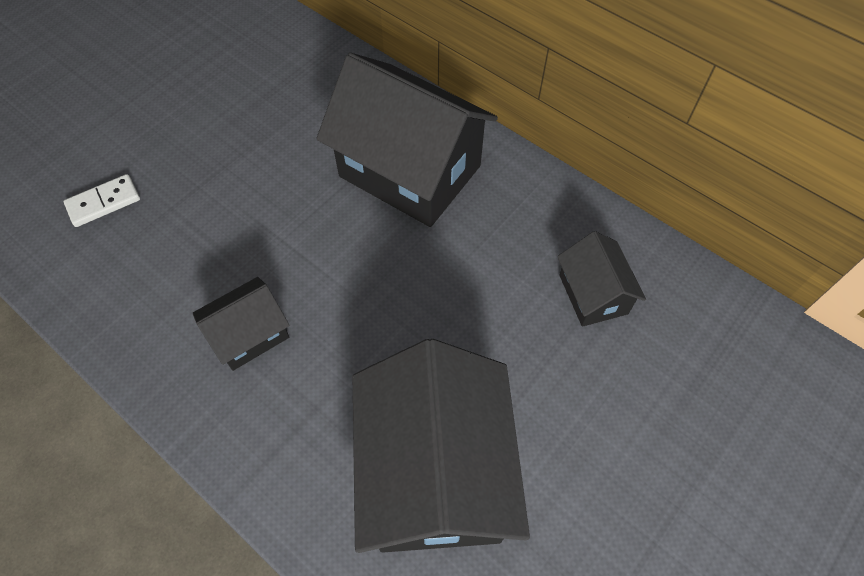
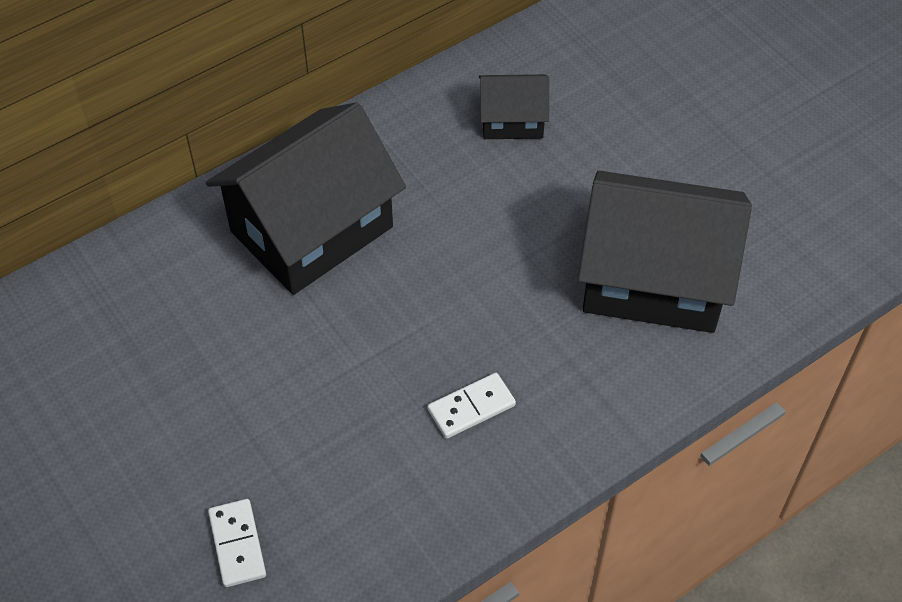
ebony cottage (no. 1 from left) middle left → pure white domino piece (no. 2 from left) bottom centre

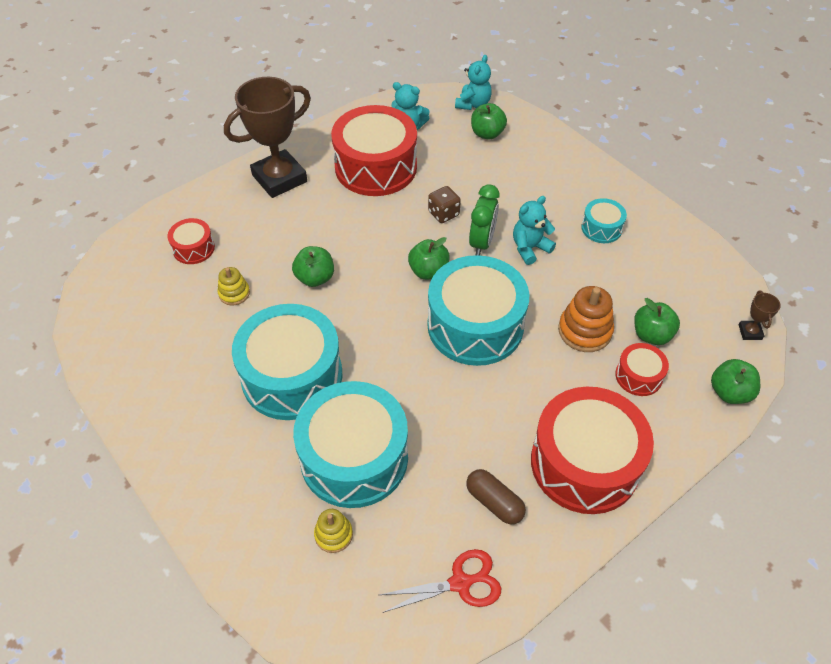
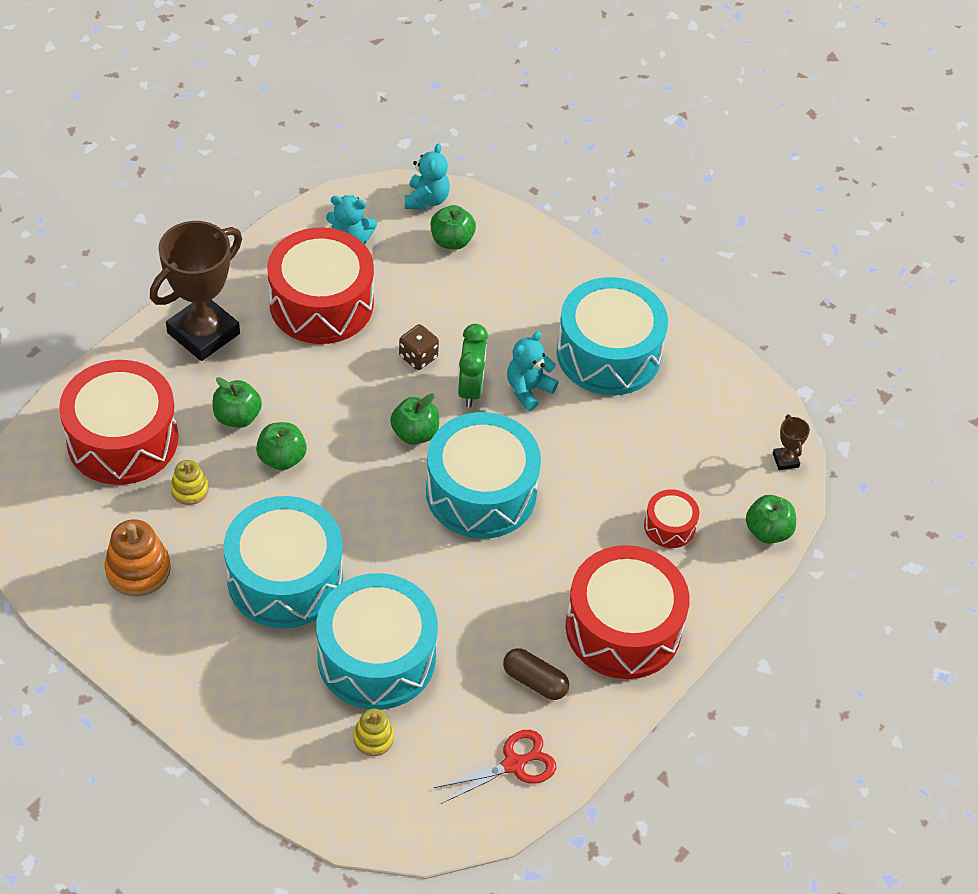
aqua snare drum (no. 4 from left) top right → aqua snare drum (no. 4 from left) centre, x2.16
scarlet snare drum (no. 1 from left) middle left, x2.16
orange-coloured ring stacker middle right → orange-coloured ring stacker middle left, relocated
emerald apple (no. 4 from left in the first image) middle right → emerald apple (no. 1 from left) middle left, relocated

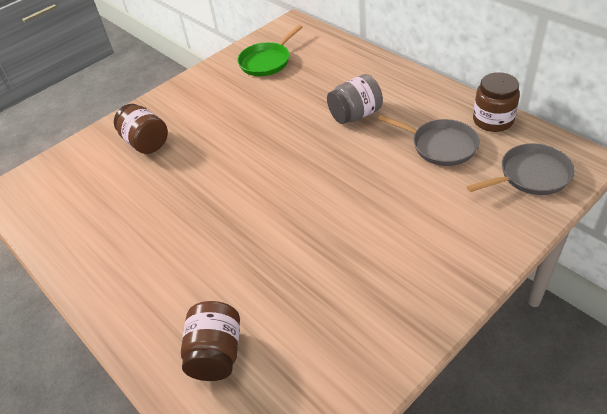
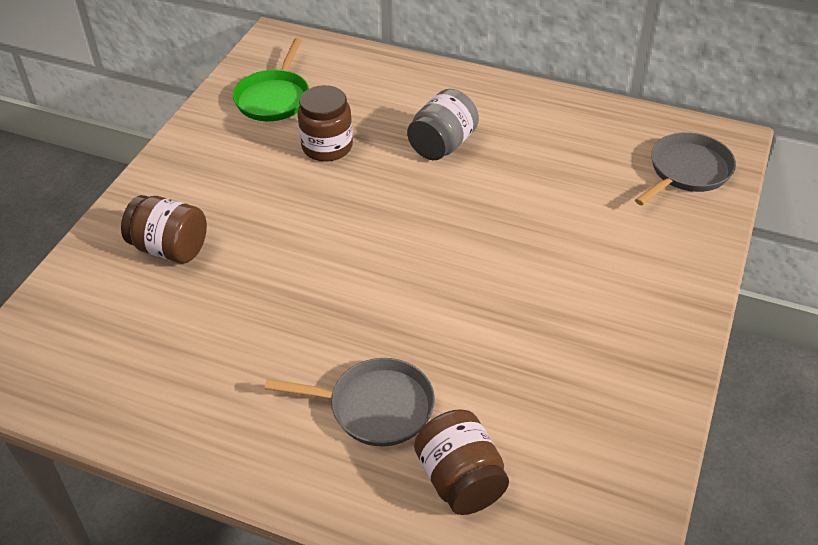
russet jar (no. 3 from left in the first image) top right → russet jar (no. 2 from left) top centre, relocated
ash-grey skillet (no. 1 from left) middle right → ash-grey skillet (no. 1 from left) bottom centre, relocated

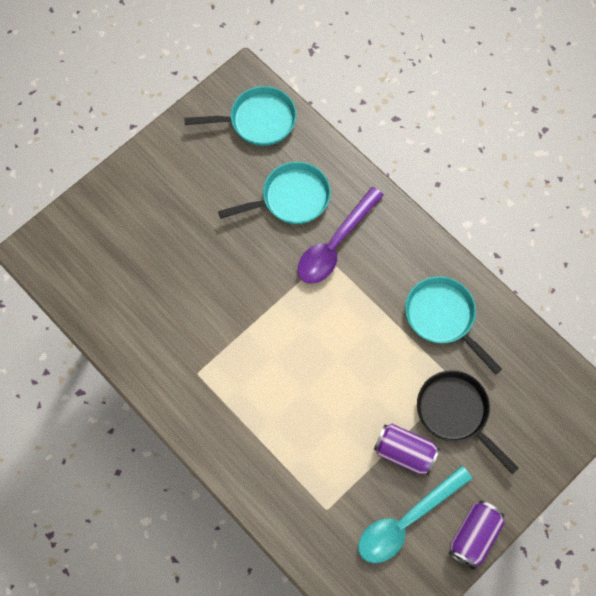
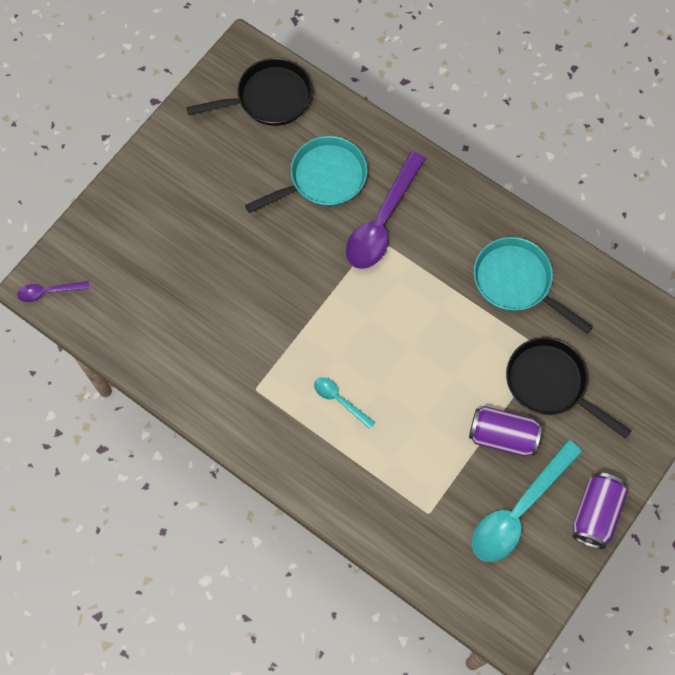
aqua skillet (no. 1 from left) top centre → ebony skillet (no. 1 from left) top centre
- → violet tablespoon (no. 1 from left) middle left
- → aqua tablespoon (no. 1 from left) centre

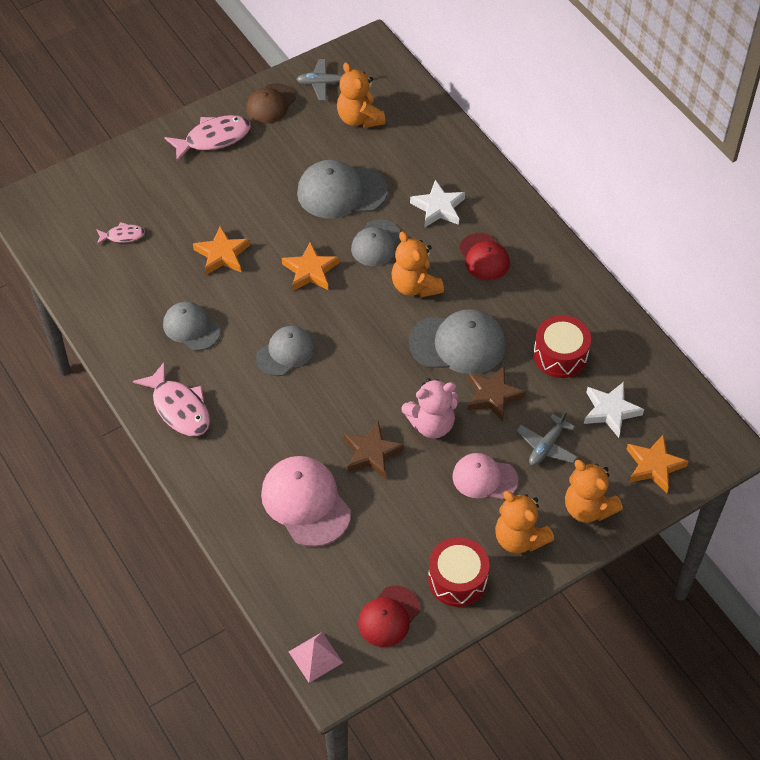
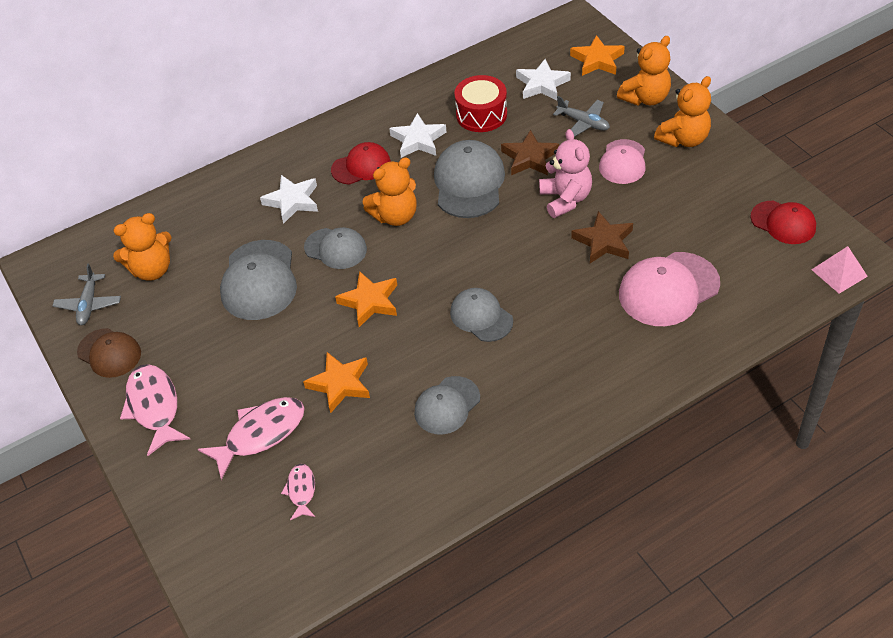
rose-pink fish (no. 2 from left) middle left → rose-pink fish (no. 2 from left) bottom left, relocated
scarlet snare drum (no. 1 from left) bottom centre → -
- → pure white star shape (no. 2 from left) top centre

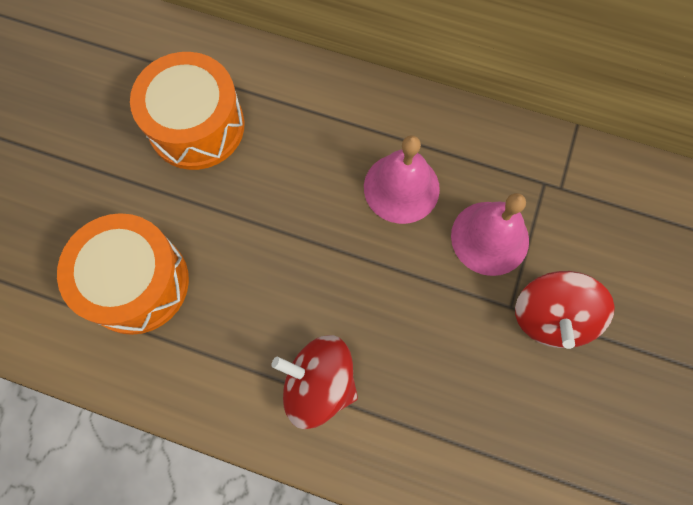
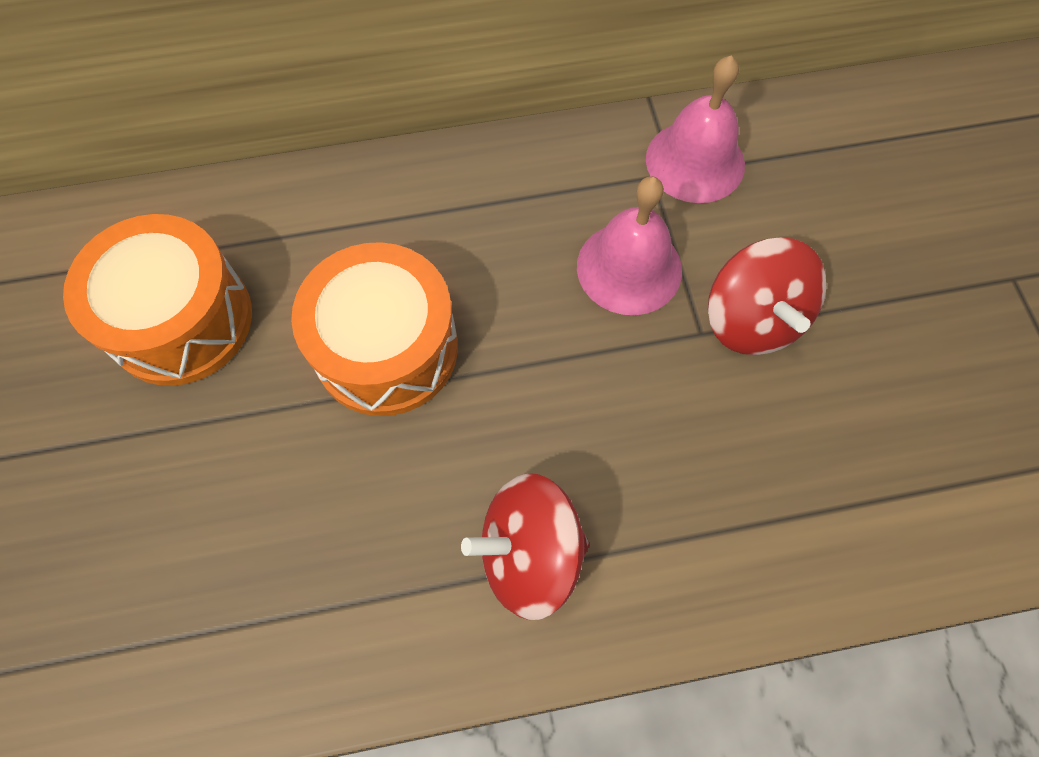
rose-pink school bell (no. 1 from left in the first image) centre → rose-pink school bell (no. 2 from left) top right, relocated
orange-coloured snare drum (no. 1 from left in the first image) middle left → orange-coloured snare drum (no. 2 from left) centre, relocated

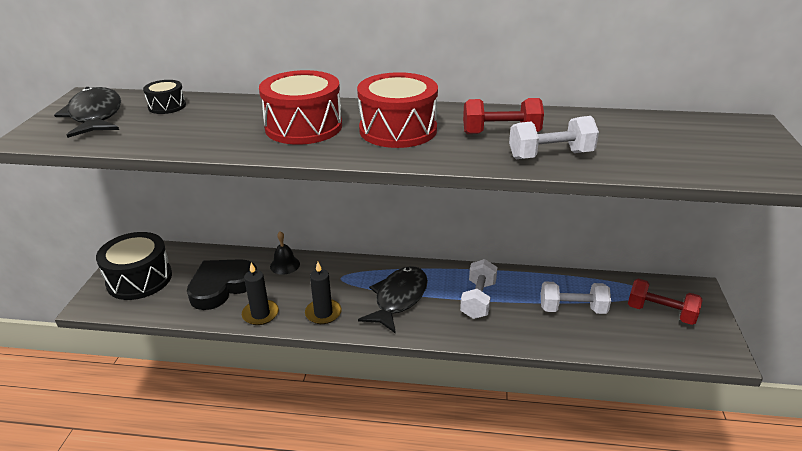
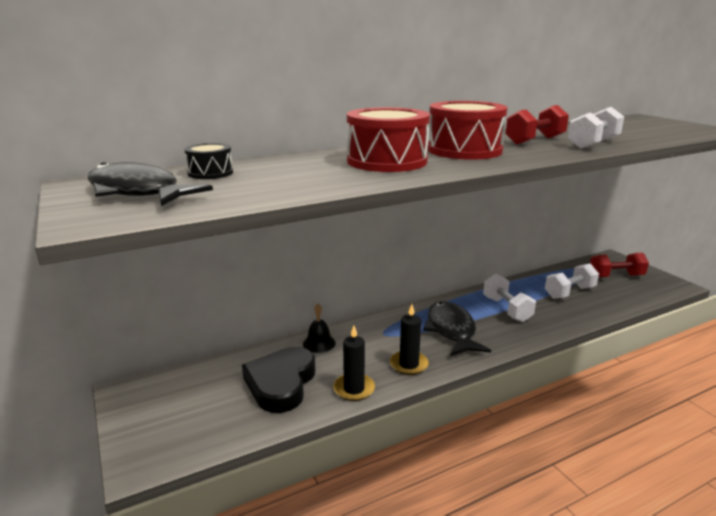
ebony snare drum (no. 1 from left) middle left → -

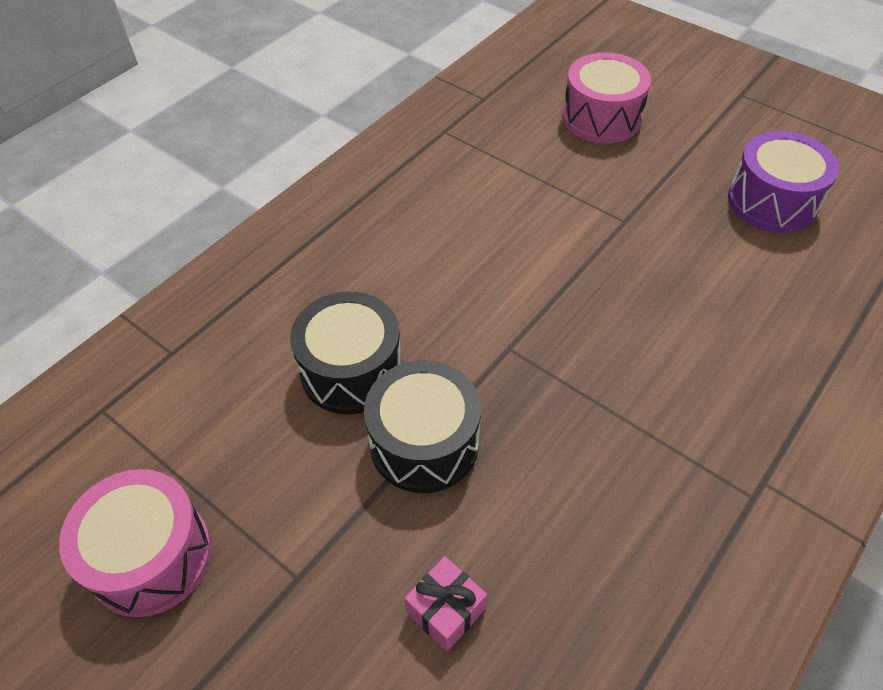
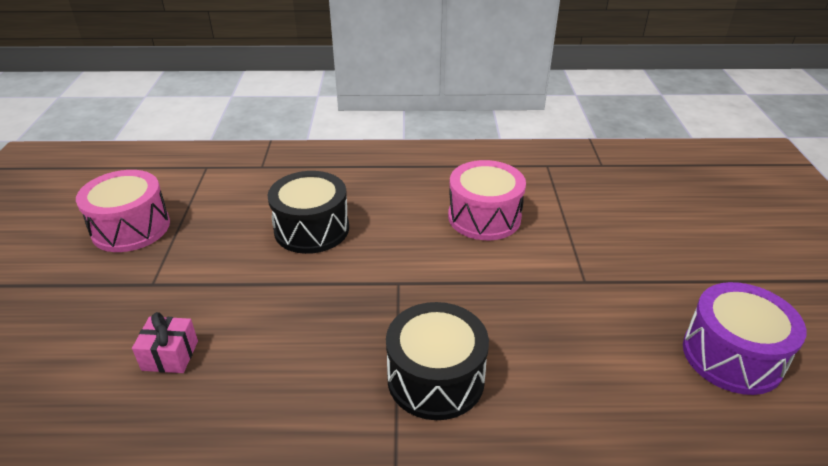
rose-pink snare drum (no. 2 from left) top right → rose-pink snare drum (no. 2 from left) centre, relocated
ebony snare drum (no. 2 from left) centre → ebony snare drum (no. 2 from left) bottom centre, relocated

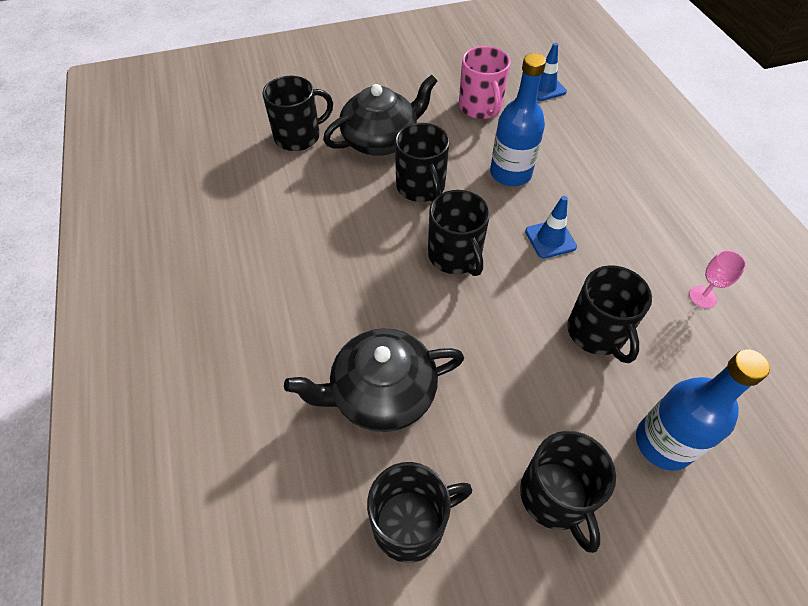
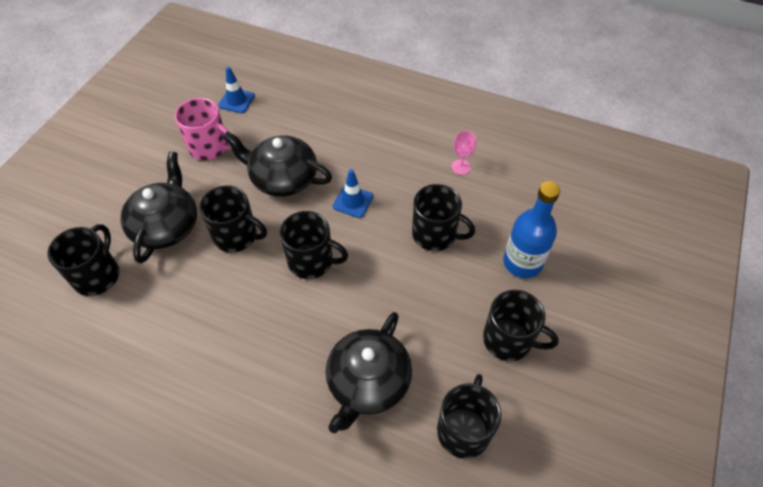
royal blue drink bottle (no. 1 from left) top centre → ebony teapot (no. 2 from left) centre

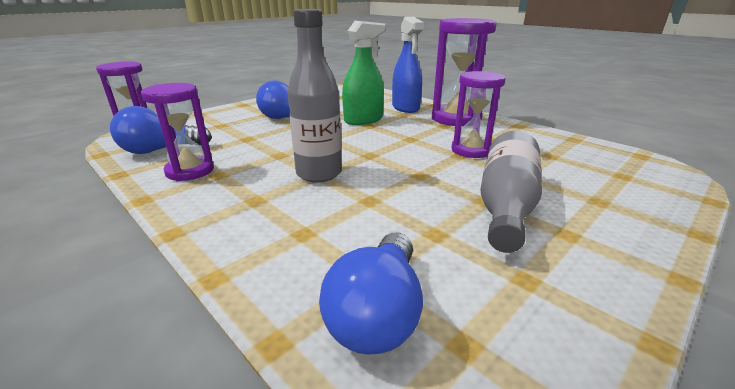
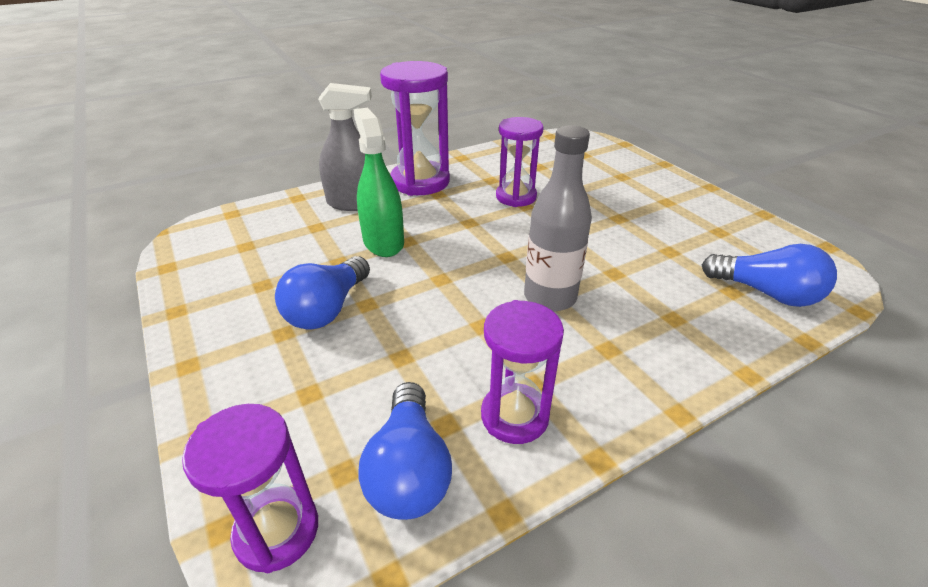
royal blue spray cleaner top centre → ash-grey spray cleaner top centre
ash-grey drink bottle (no. 2 from left) middle right → -

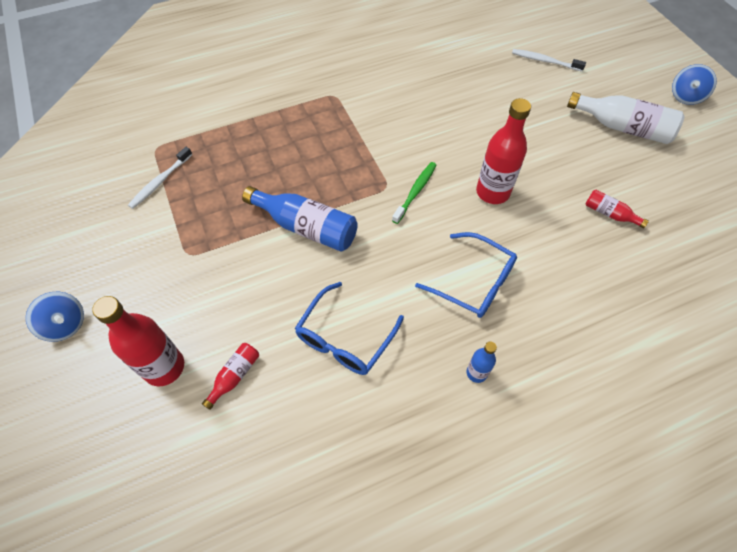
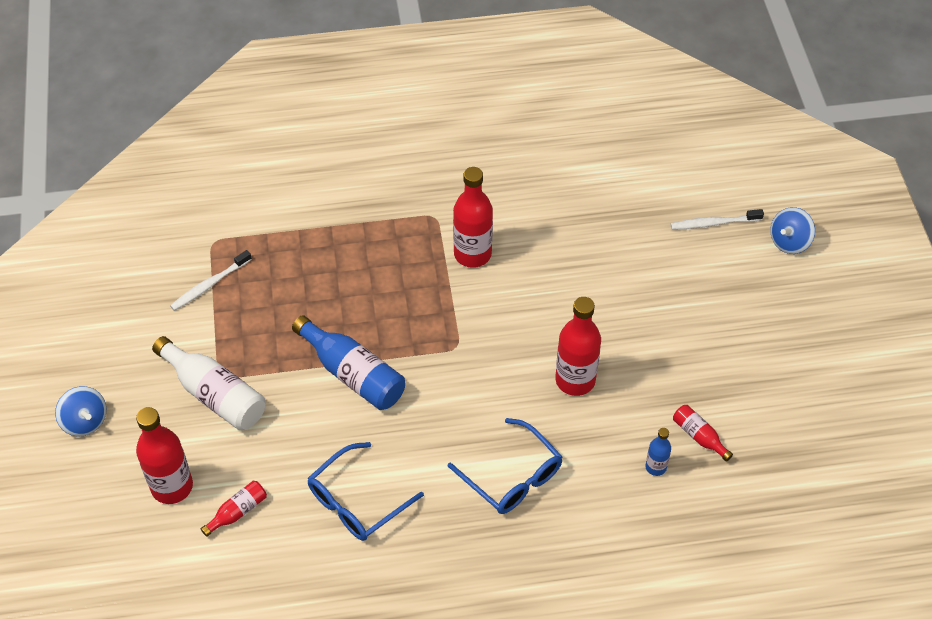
pure white dental brush (no. 2 from left) top right → pure white dental brush (no. 2 from left) middle right, 45 degrees counterclockwise
royal blue spinning top (no. 2 from left) top right → royal blue spinning top (no. 2 from left) middle right, relocated
pure white drink bottle top right → pure white drink bottle middle left, relocated
emerald dental brush centre → -
royal blue drink bottle (no. 2 from left) centre → royal blue drink bottle (no. 2 from left) bottom right, relocated
- → scarlet drink bottle (no. 3 from left) centre

